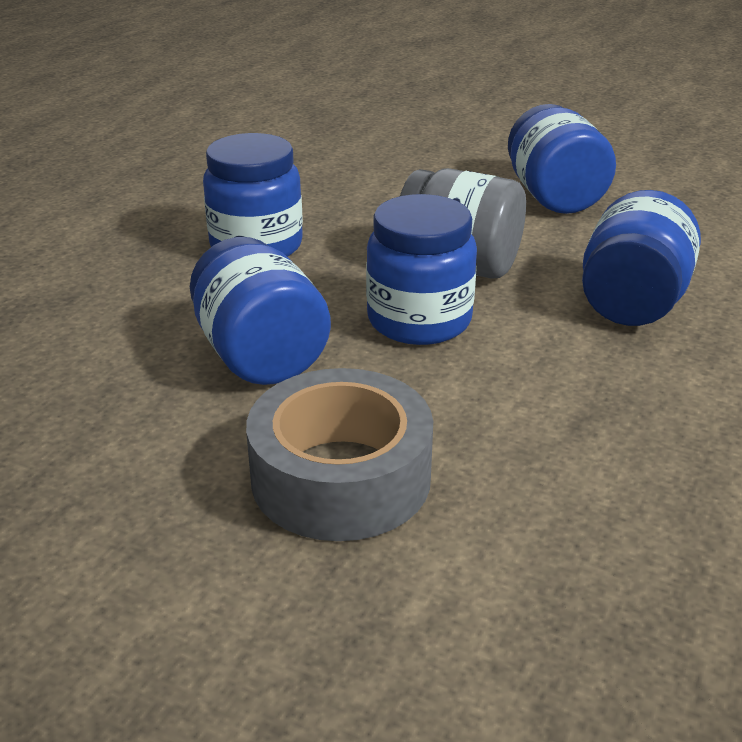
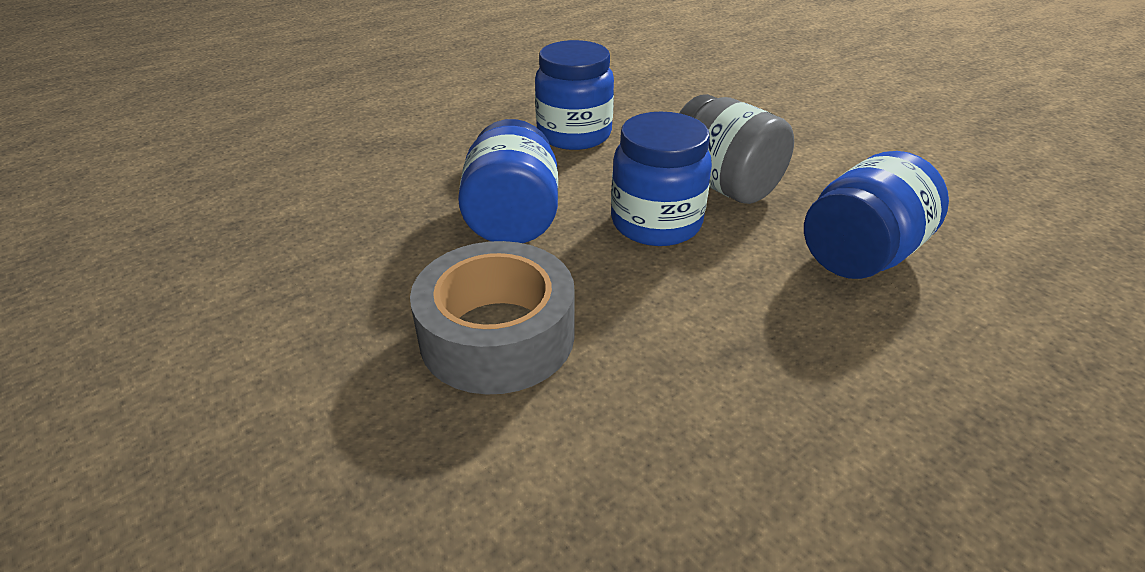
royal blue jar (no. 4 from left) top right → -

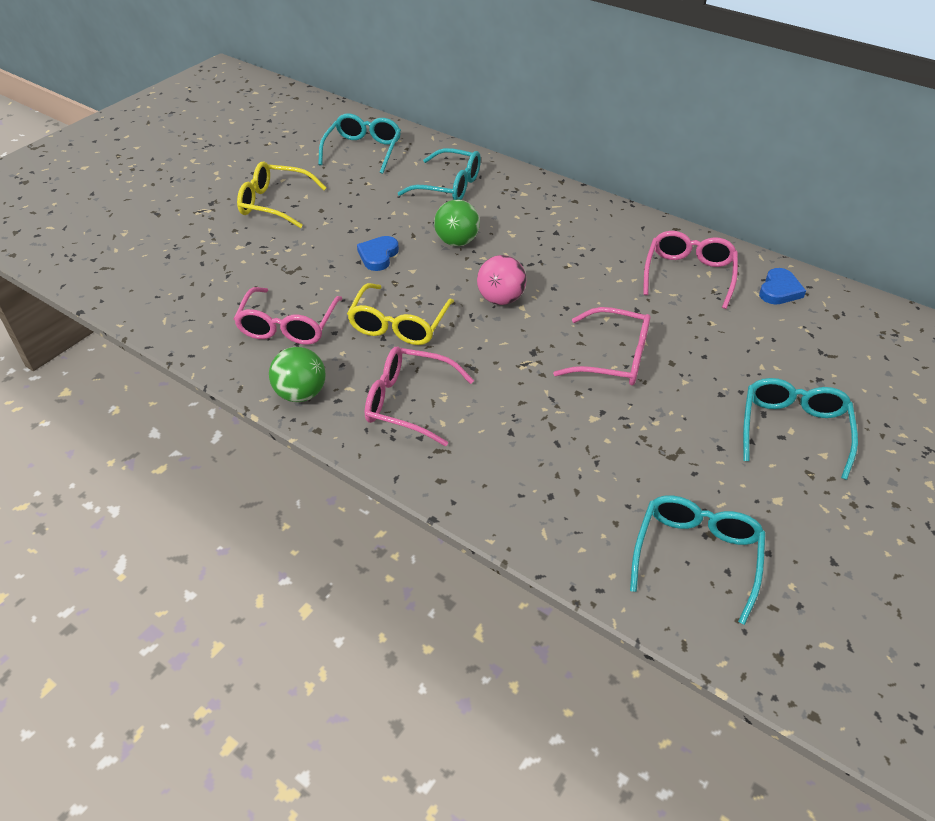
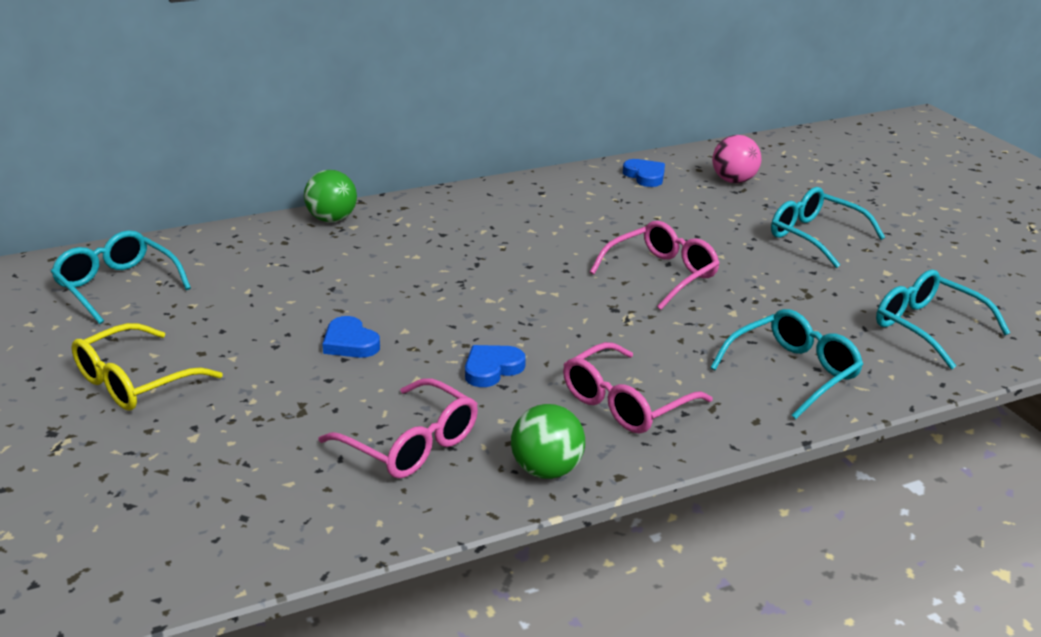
aqua glasses (no. 2 from left) top centre → aqua glasses (no. 2 from left) middle right, relocated
emerald ball (no. 2 from left in the first image) top centre → emerald ball (no. 1 from left) top left, relocated
rose-pink glasses (no. 4 from left) top right → -
rose-pink ball centre → rose-pink ball top right, relocated
golden glasses (no. 2 from left) centre → royal blue heart shape (no. 2 from left) centre

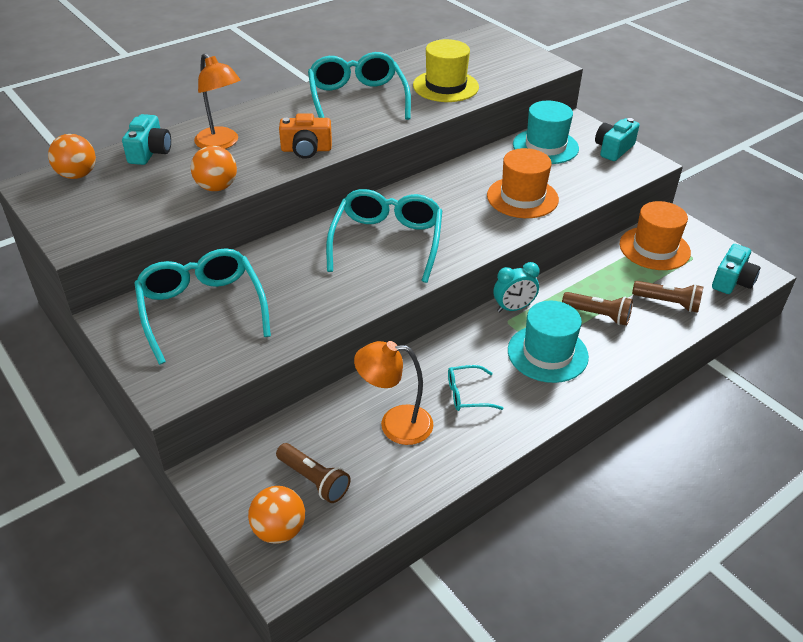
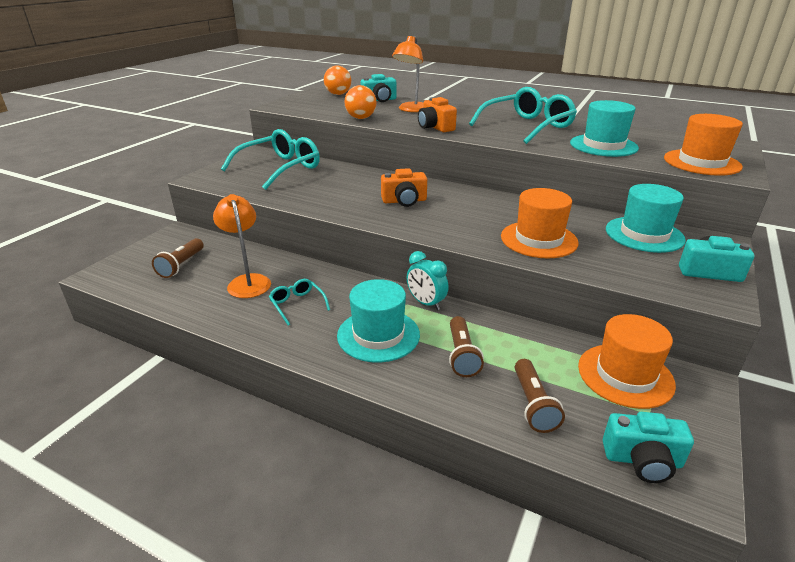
golden tall hat top centre → aqua tall hat (no. 2 from left) top right
aqua glasses (no. 3 from left) centre → orange-coloured compact camera (no. 1 from left) top centre
orange-coloured ball (no. 3 from left) bottom centre → -
- → orange-coloured tall hat (no. 3 from left) top right

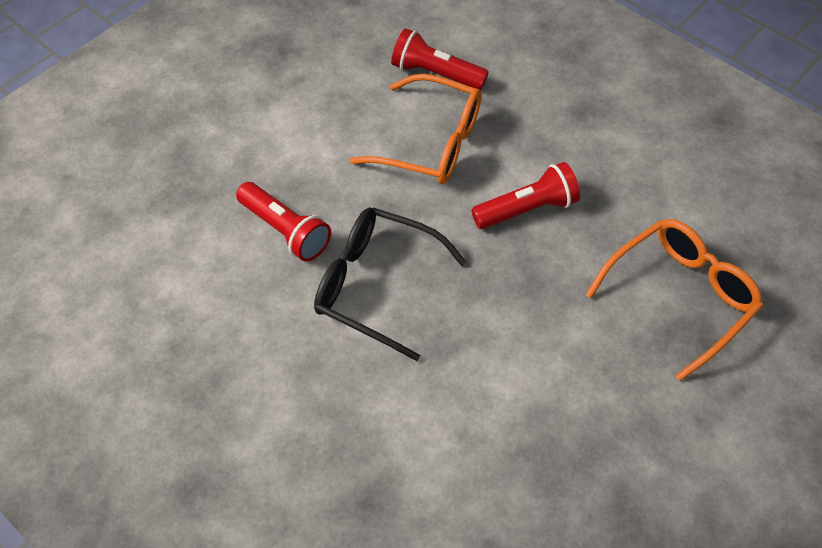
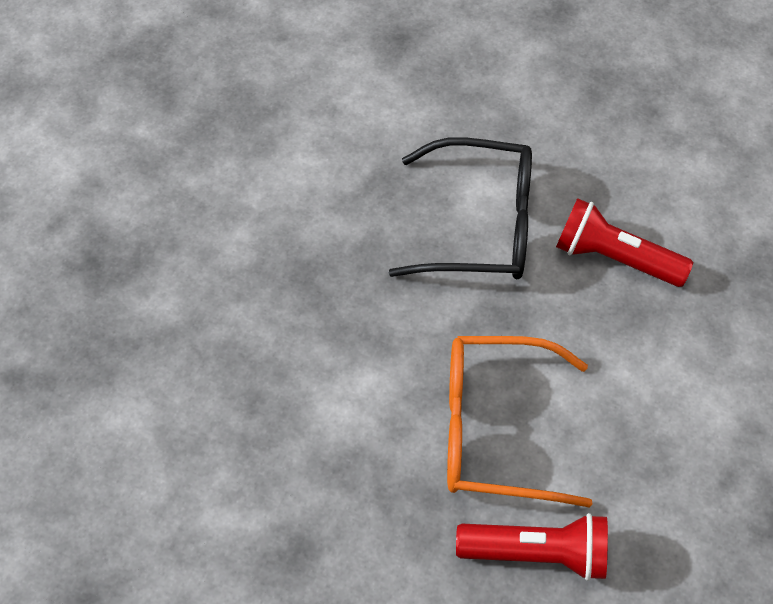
scarlet torch (no. 3 from left) centre → -
orange-coloured glasses (no. 2 from left) middle right → -

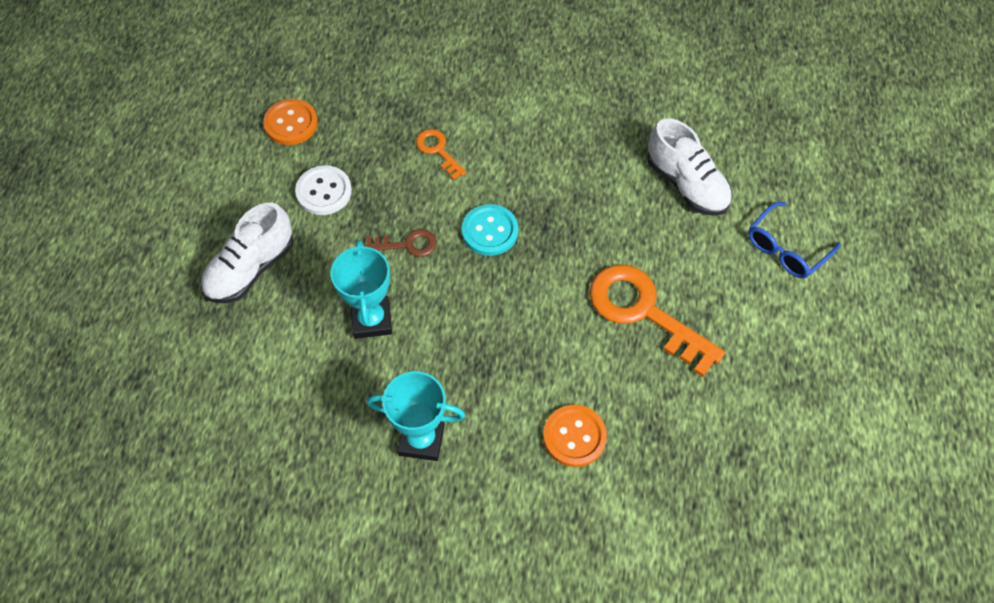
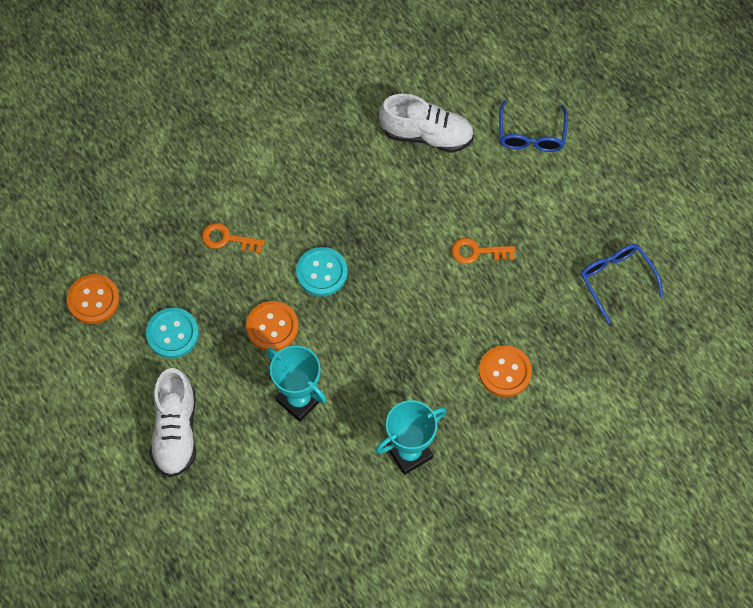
pure white sewing button top left → aqua sewing button (no. 1 from left) middle left
russet door key centre → orange-coloured sewing button (no. 2 from left) centre
orange-coloured door key (no. 2 from left) centre, x0.50
- → royal blue glasses (no. 2 from left) middle right

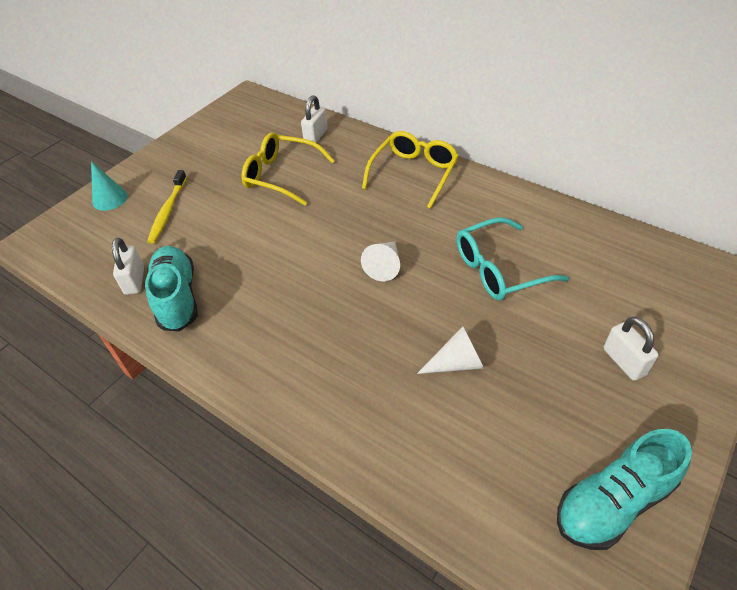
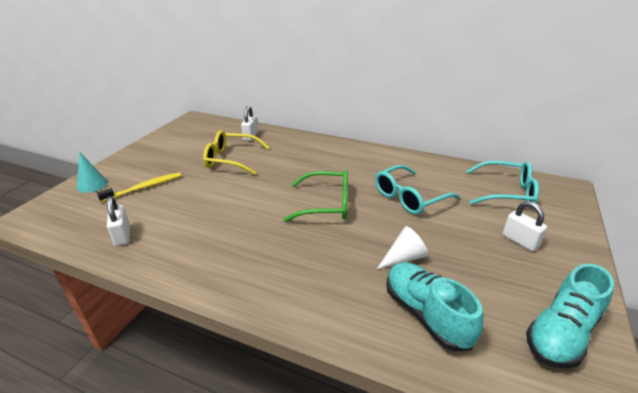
golden glasses (no. 2 from left) top centre → -
golden dental brush middle left, 120 degrees counterclockwise
pure white solid cone (no. 1 from left) centre → emerald glasses centre
aqua lace-up shoe (no. 1 from left) middle left → aqua lace-up shoe (no. 1 from left) bottom right, relocated
- → aqua glasses (no. 2 from left) middle right

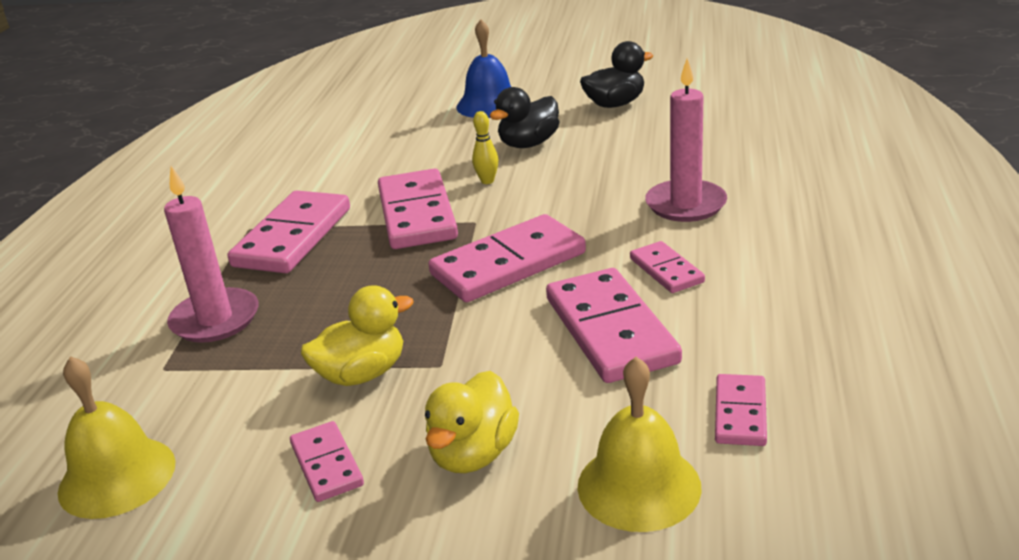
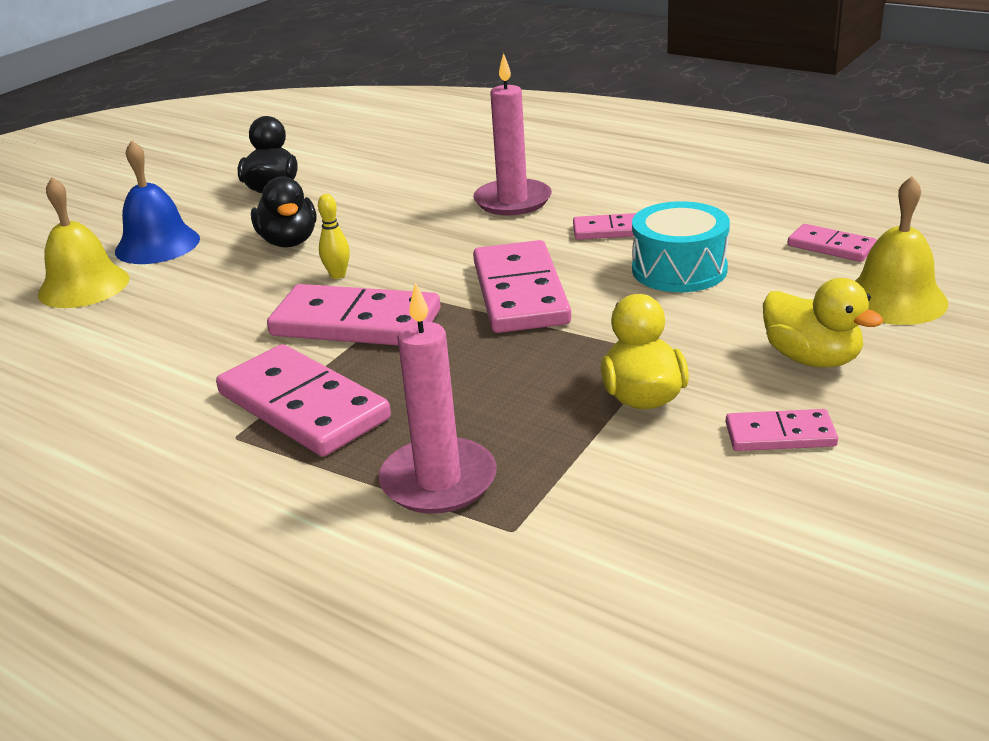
rose-pink domino piece (no. 5 from left) centre → aqua snare drum top right
golden school bell (no. 1 from left) bottom left → golden school bell (no. 1 from left) top left, relocated

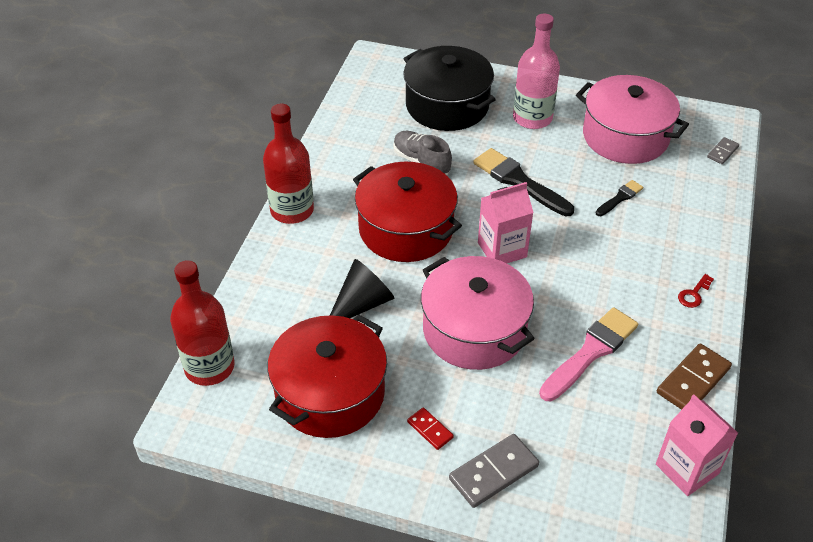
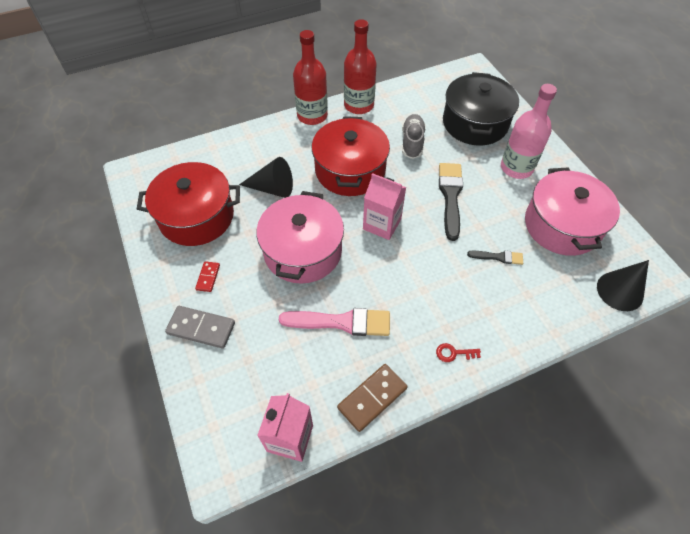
ash-grey domino piece (no. 2 from left) top right → ebony solid cone (no. 2 from left) middle right
scarlet drink bottle (no. 1 from left in the first image) middle left → scarlet drink bottle (no. 2 from left) top centre, relocated
russet domino piece bottom right → russet domino piece bottom centre, 45 degrees counterclockwise

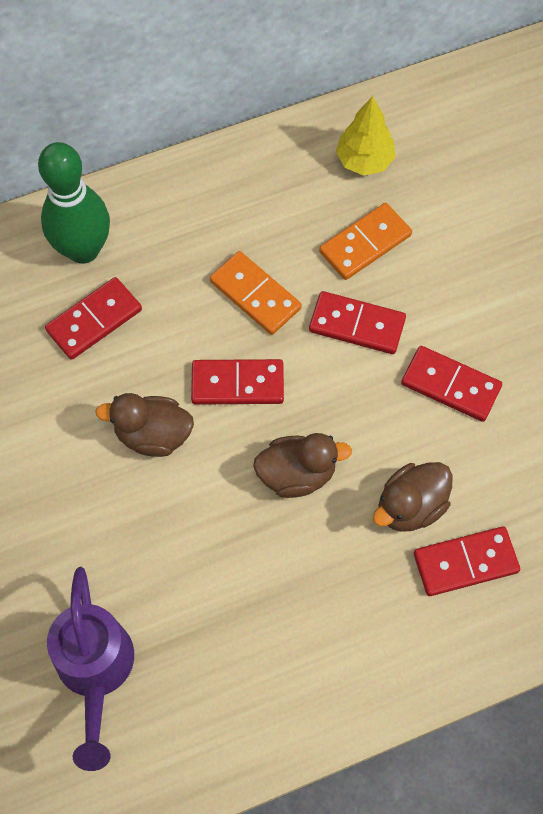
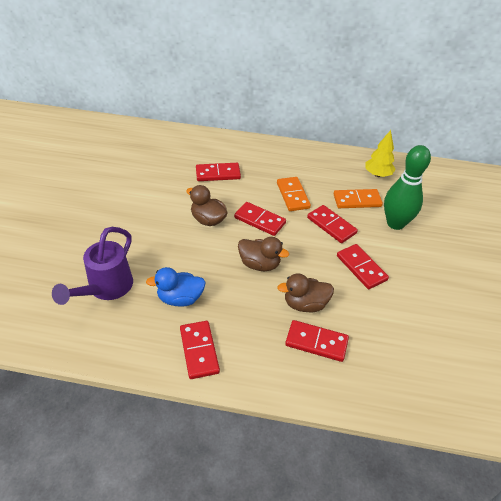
emerald skittle top left → emerald skittle middle right, relocated
- → royal blue duck centre
- → scarlet domino piece (no. 1 from left) bottom centre

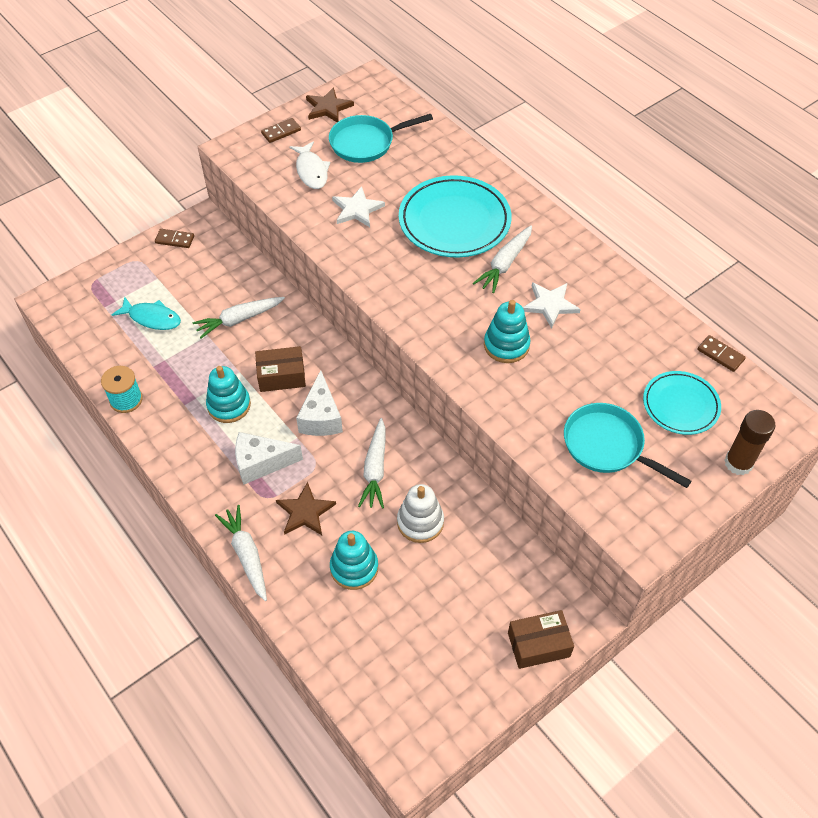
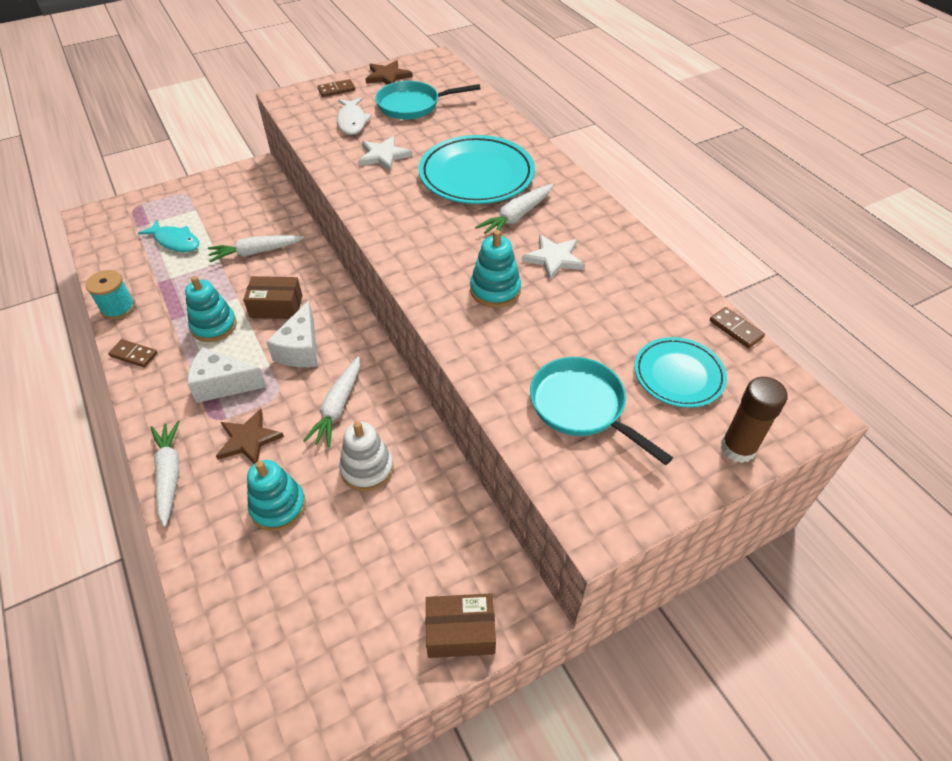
russet domino piece (no. 1 from left) top left → russet domino piece (no. 1 from left) middle left, relocated

